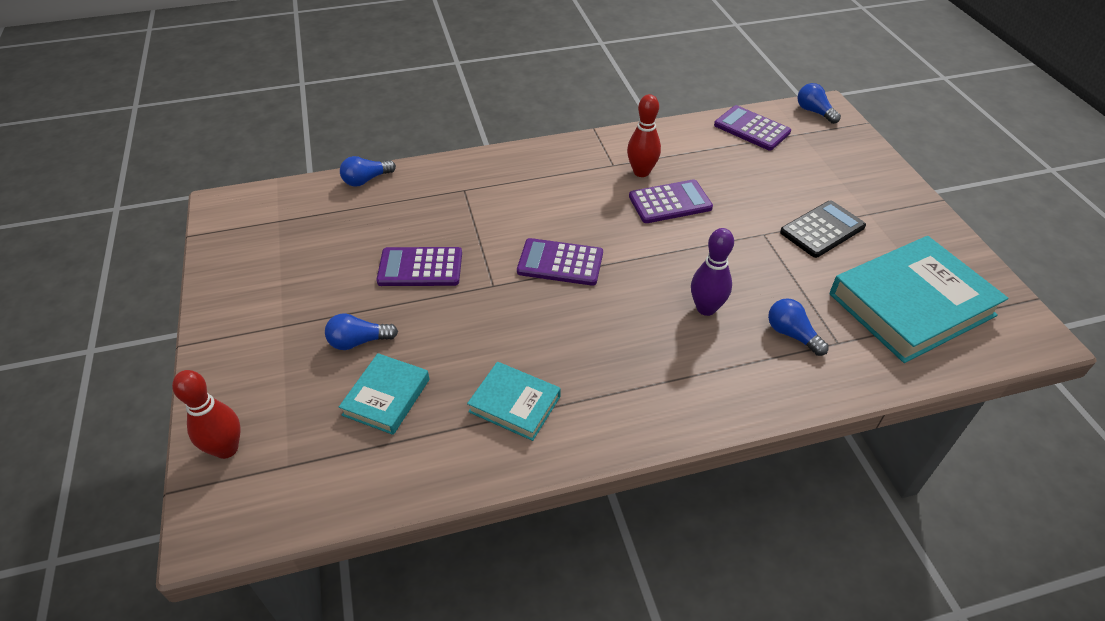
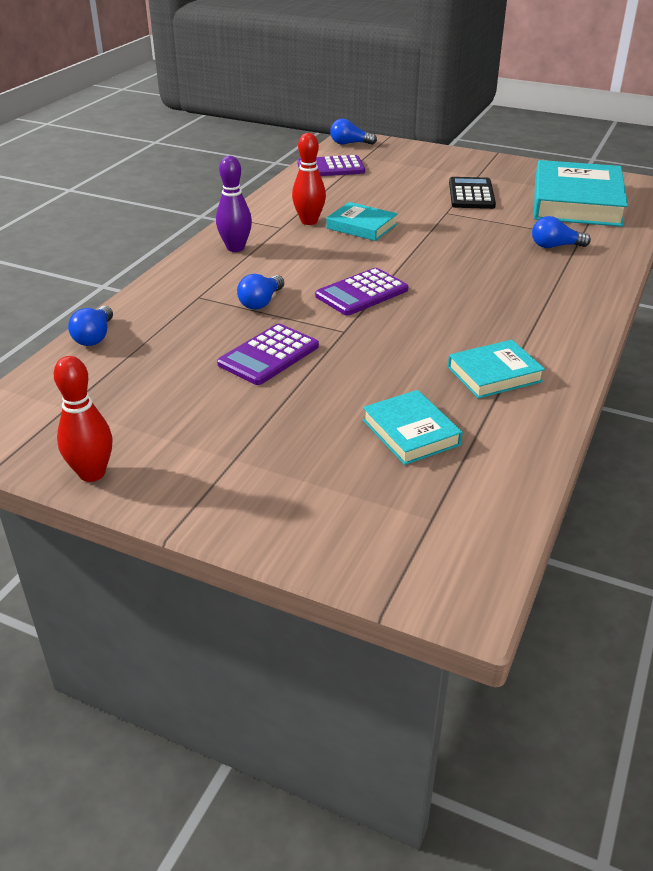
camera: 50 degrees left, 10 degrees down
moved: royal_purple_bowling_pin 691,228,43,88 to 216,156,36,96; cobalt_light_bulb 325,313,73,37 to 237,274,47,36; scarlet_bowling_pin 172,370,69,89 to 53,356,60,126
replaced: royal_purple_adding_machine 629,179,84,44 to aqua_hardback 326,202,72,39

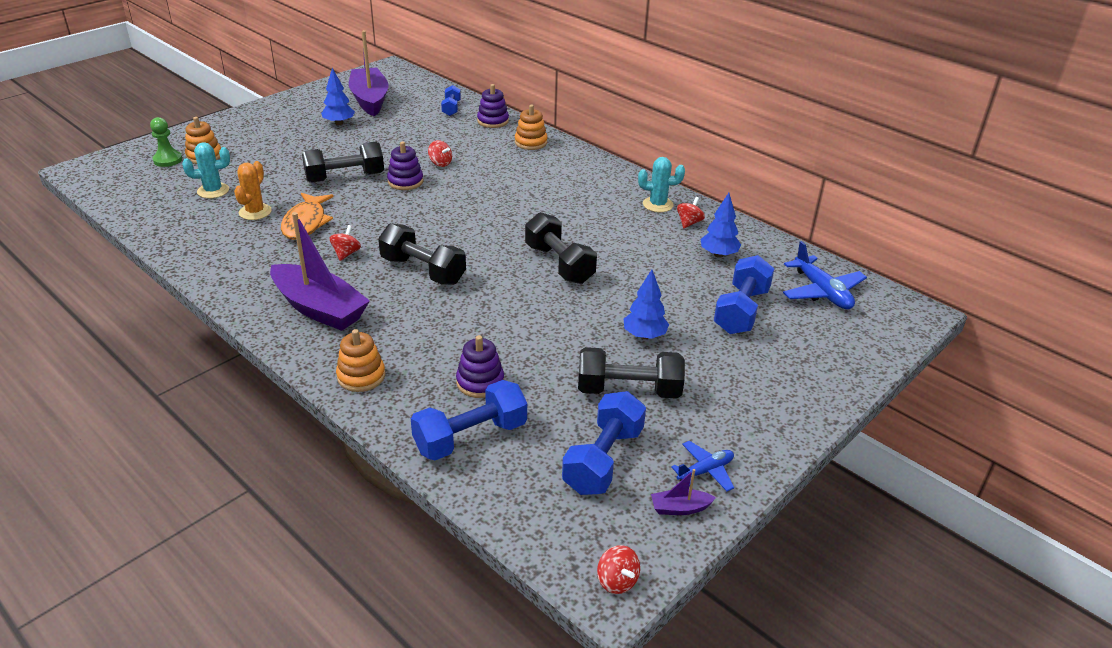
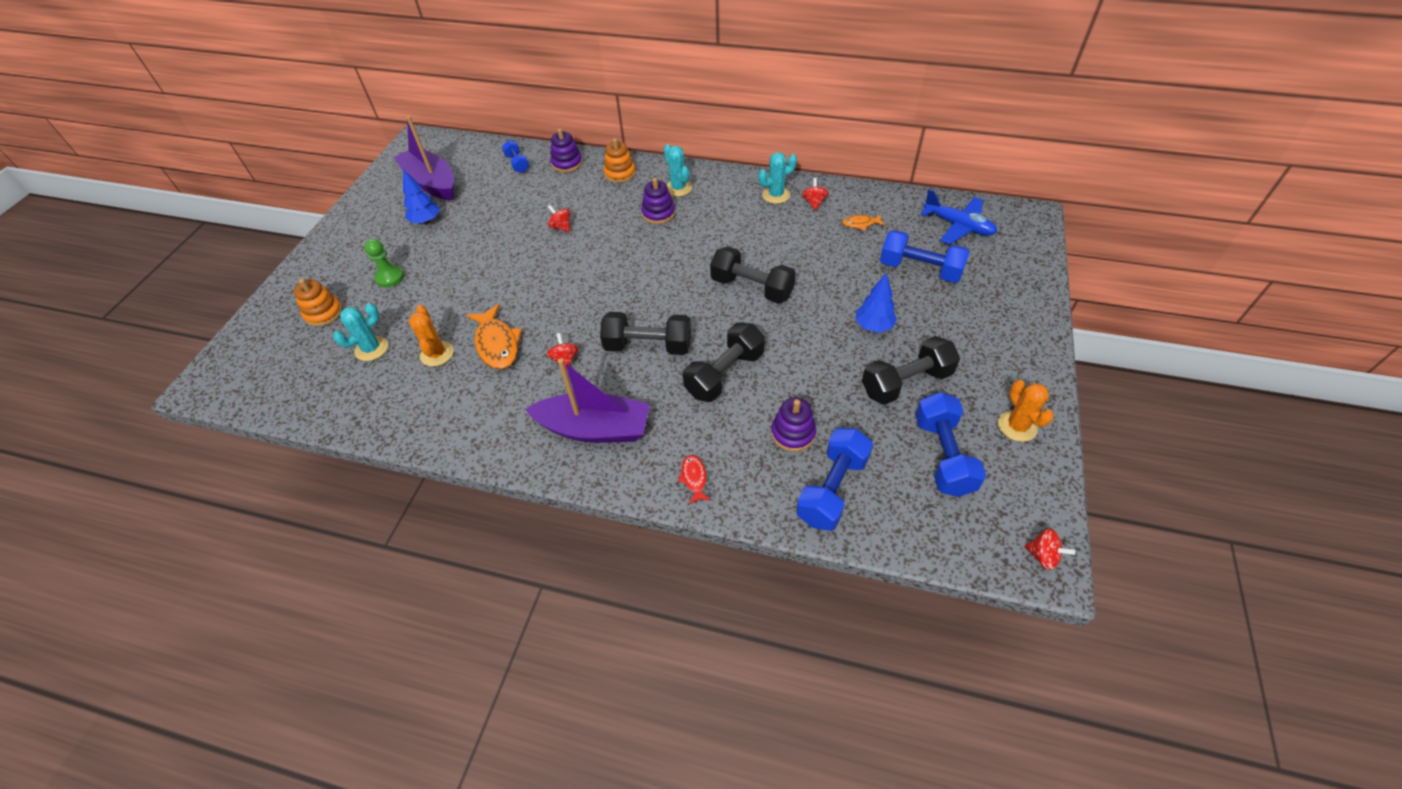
camera: 25 degrees left, 15 degrees up
removed: royal_purple_boat 651,469,65,46
added: aqua_cactus 664,144,28,53
moved: leaf-green_pawn 150,117,32,50 to 364,239,40,48; royal_purple_ring_stacker 387,141,36,49 to 641,178,34,46; ebony_dumbbell 302,142,82,41 to 683,322,82,80
replaced: cobalt_fir_tree 701,193,40,65 to orange_toy_fish 842,215,43,16; orange_ring_stacker 336,329,49,63 to scarlet_toy_fish 678,455,33,50; cobalt_plane 671,441,63,50 to orange_cactus 998,380,56,62
turned: scarlet_toy_top 428,140,24,27 = 548,205,22,27 150 degrees counterclockwise; cobalt_dumbbell 714,255,61,79 = 880,230,90,53 60 degrees counterclockwise

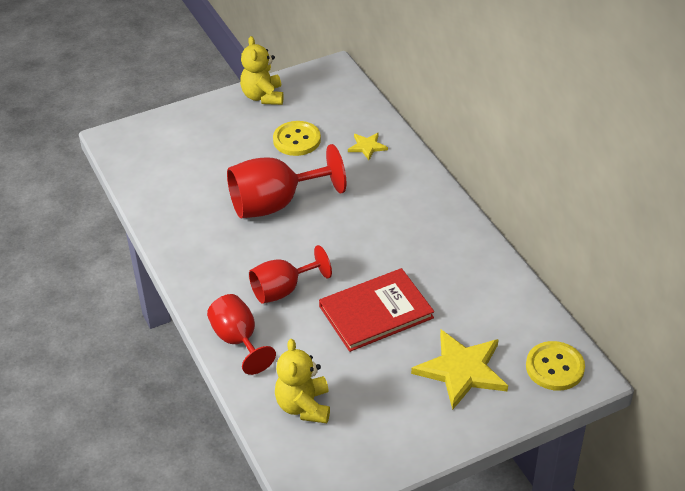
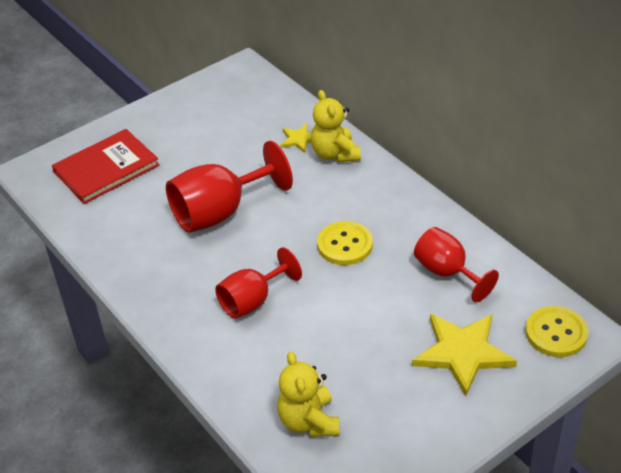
camera: 10 degrees left, 0 degrees up
moved: bright_yellow_teddy 240,36,44,69 to 311,90,50,73; bright_yellow_button 273,121,48,35 to 317,221,56,44; scarlet_hardback 319,268,115,84 to 52,129,107,75; scarlet_wine_glass 207,294,69,81 to 414,227,85,75

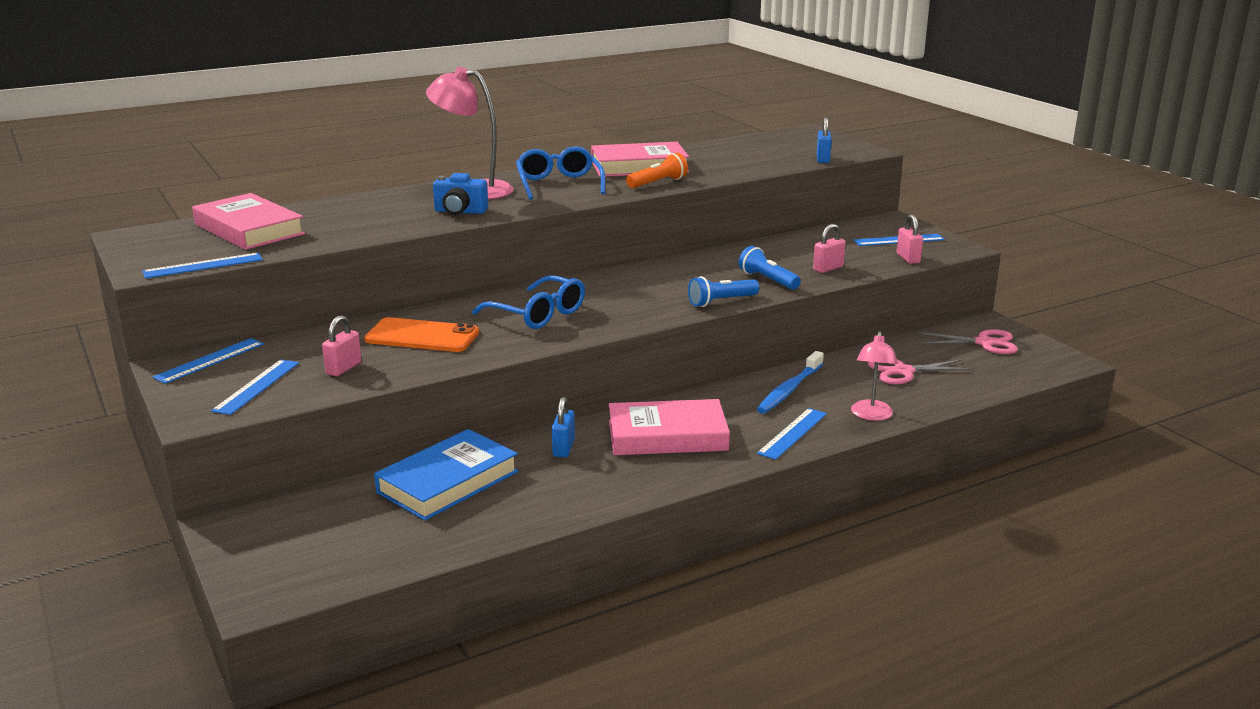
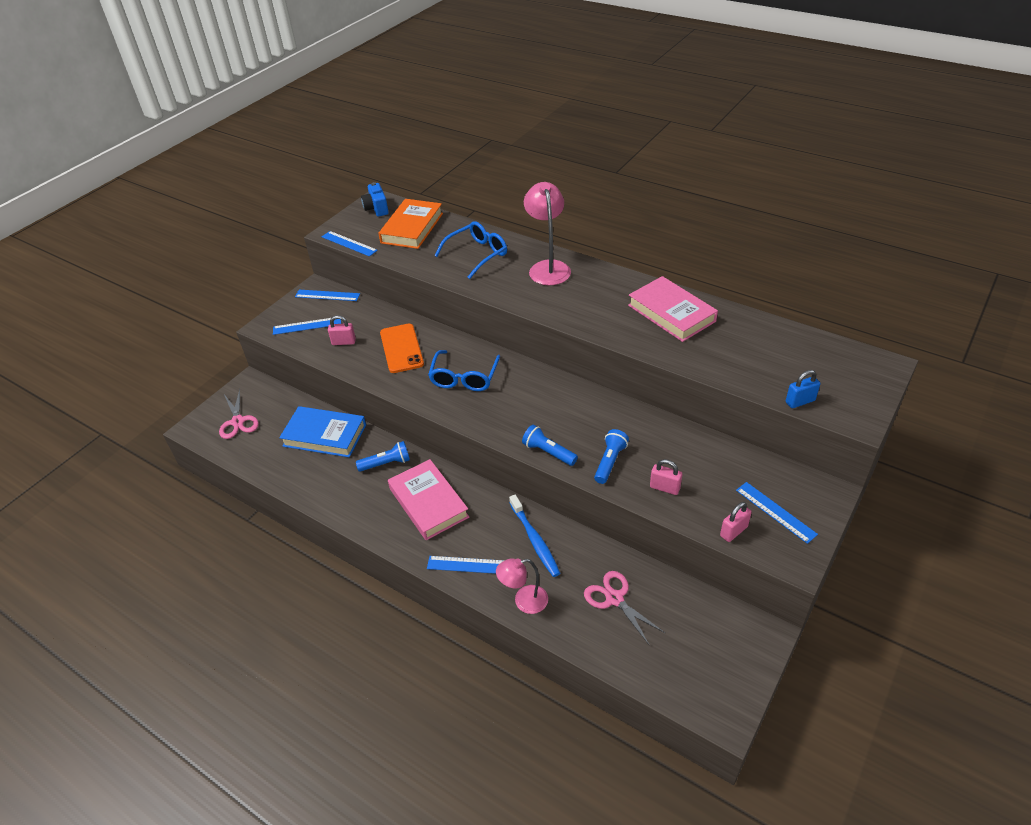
camera: 65 degrees right, 20 degrees up
removed: orange_torch 626,152,62,36
moved: cobalt_spectacles 516,146,89,54 to 435,221,72,58; cobalt_compact_camera 433,173,55,42 to 361,182,28,35; rose-pink_shears 917,329,101,25 to 219,389,40,50
replaced: cobalt_padlock 552,397,23,60 to cobalt_torch 356,441,54,31
recoloured: rose-pink_hardback 192,193,113,57 to orange_hardback 378,199,65,50
turned: cobalt_dental_brush 757,351,67,63 = 509,495,51,82 120 degrees counterclockwise

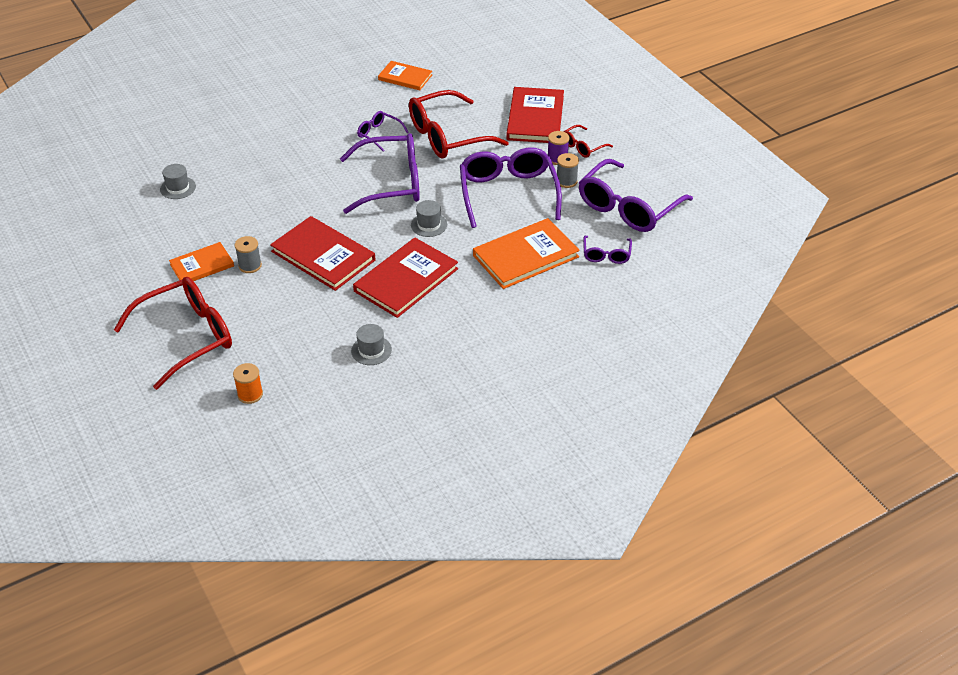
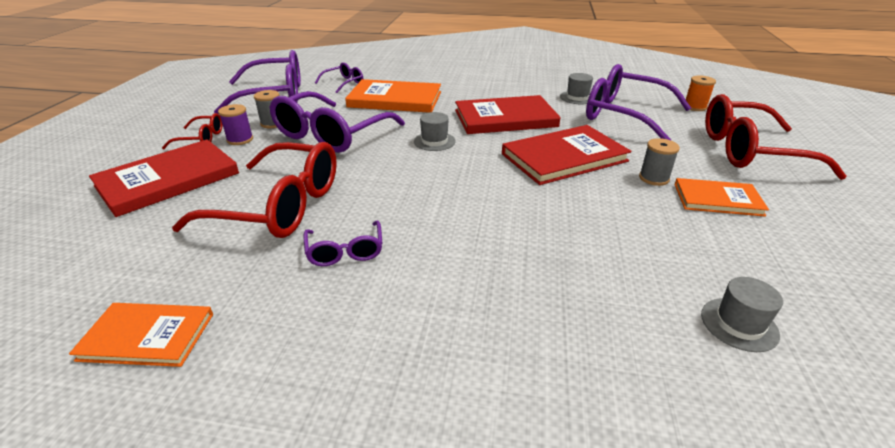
camera: 140 degrees left, 10 degrees down
moved: royal_purple_spectacles 340,133,80,81 to 586,64,105,76
turned: orange_hardback 378,61,54,29 = 69,303,144,64 60 degrees counterclockwise; scarlet_hardback 270,216,105,75 = 502,125,130,60 75 degrees clockwise

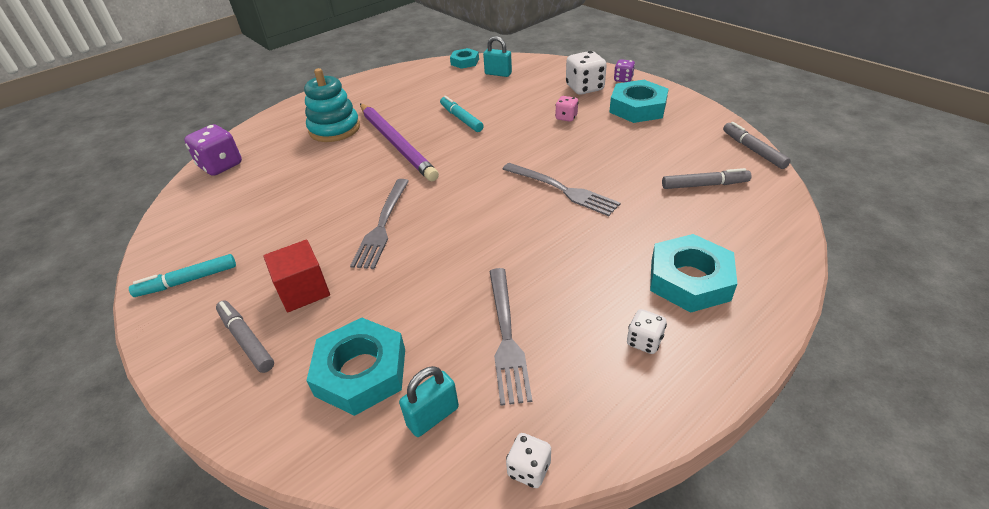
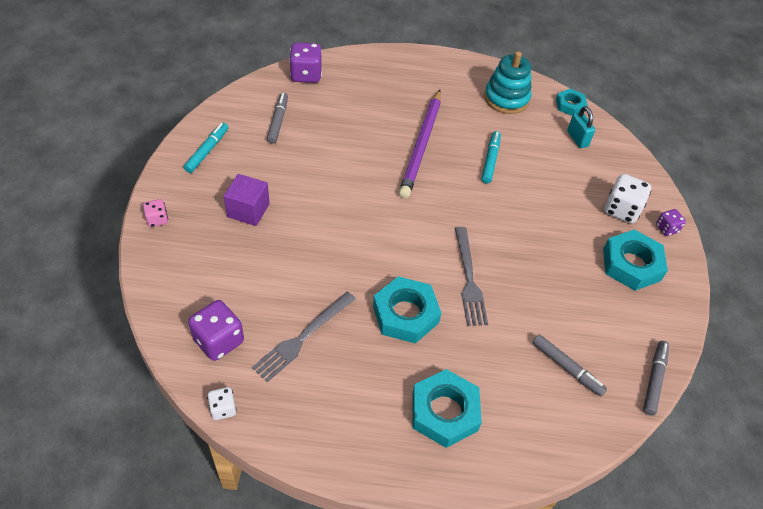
camera: 40 degrees right, 10 degrees up
removed: gray_table_fork 350,179,59,90; snow-white_game_die 627,309,40,45
moved: aqua_ring_stacker 304,68,56,74 to 484,51,48,63; rose-pink_game_die 555,96,23,26 to 143,199,25,28; gray_marker 216,300,58,73 to 267,93,21,51; aqua_hex_nut 306,318,99,98 to 373,276,68,68
replaced: aqua_padlock 399,366,60,71 to royal_purple_game_die 188,300,56,61
recoloured: scarlet_solid_cube 263,240,67,72 to royal_purple_solid_cube 224,174,46,52
turned: aqua_marker 129,254,107,43 = 184,123,44,50 90 degrees clockwise

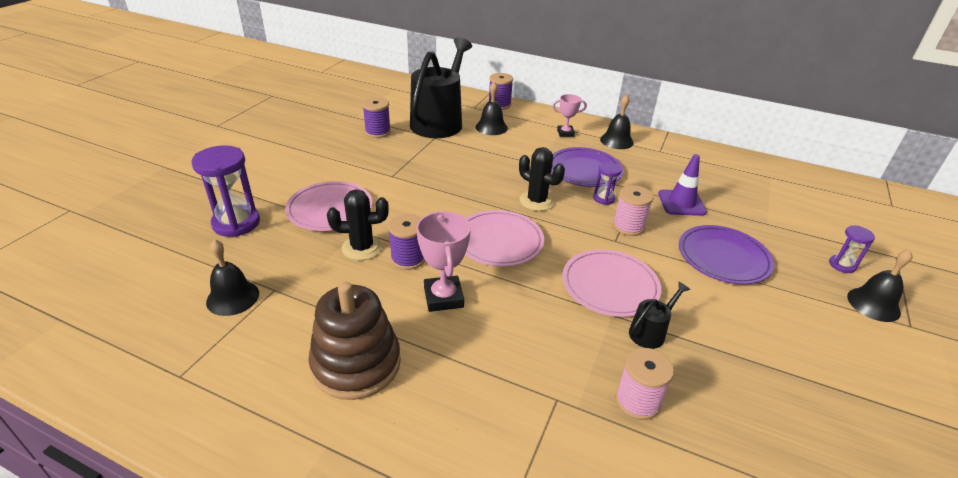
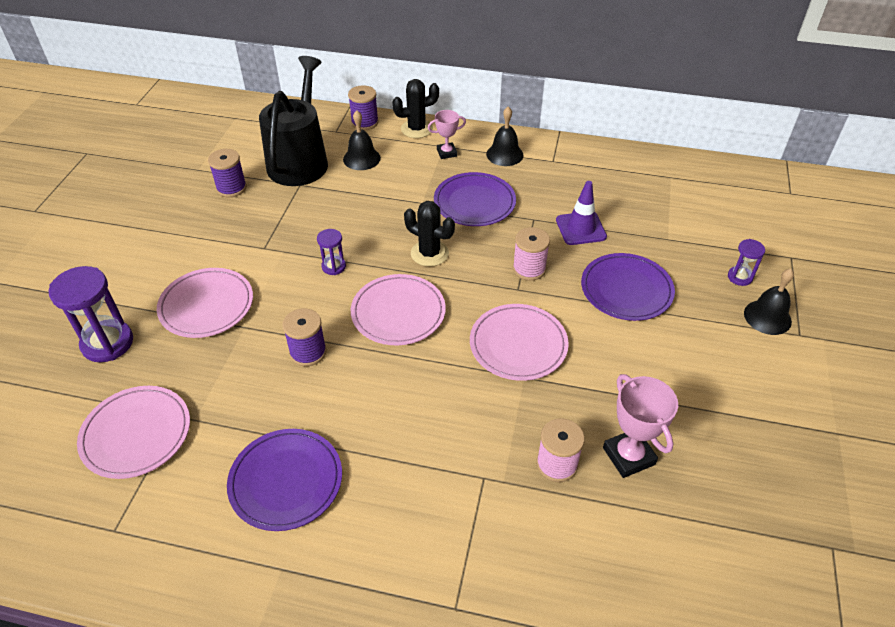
camera: 10 degrees left, 10 degrees up
removed: ebony_sprinkling_can 629,282,61,67
moved: royal_purple_hourglass 593,162,29,43 to 317,229,29,46; ebony_cactus 327,189,62,71 to 392,79,47,59; rose-pink_award_cup 416,211,55,101 to 603,374,75,104
replaced: ebony_school_bell 206,239,53,77 to rose-pink_dinner_plate 77,386,113,93; brown_ring_stacker 308,282,93,118 to royal_purple_dinner_plate 227,429,115,102

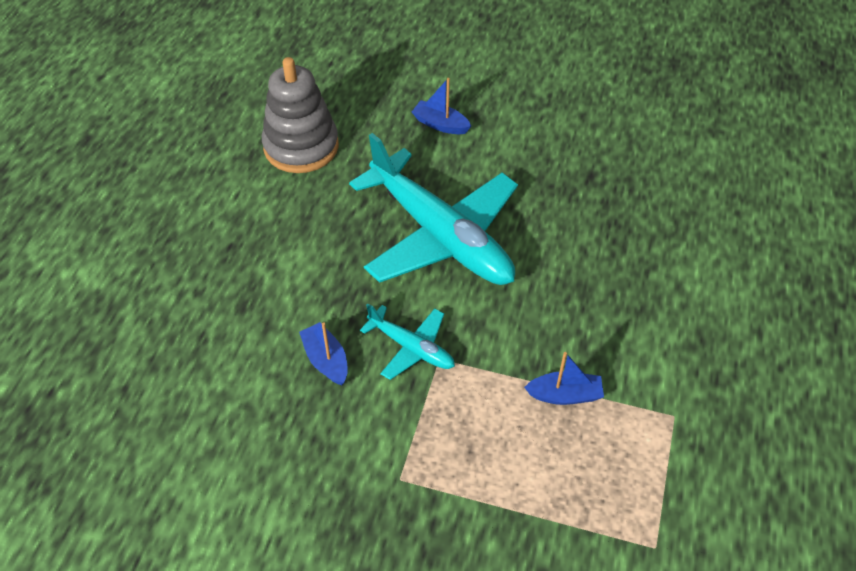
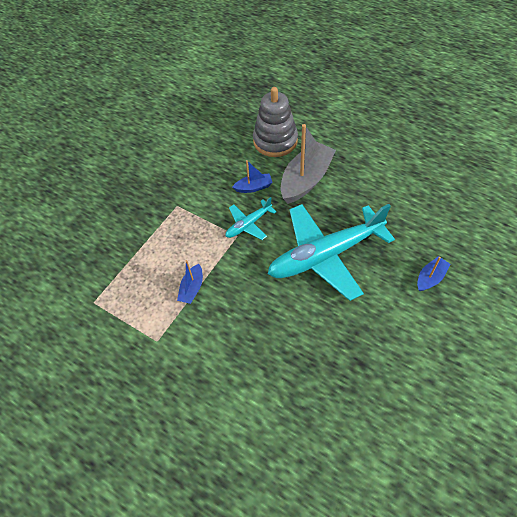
camera: 110 degrees right, 5 degrees up
added: gray_boat 281,124,55,80
moved: gray_ring_stacker 262,57,77,116 to 253,87,45,70

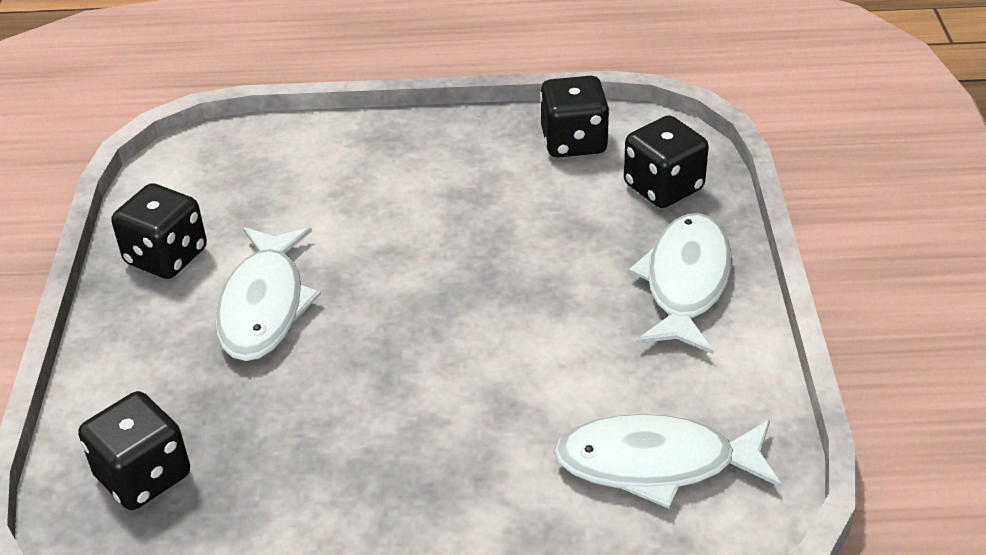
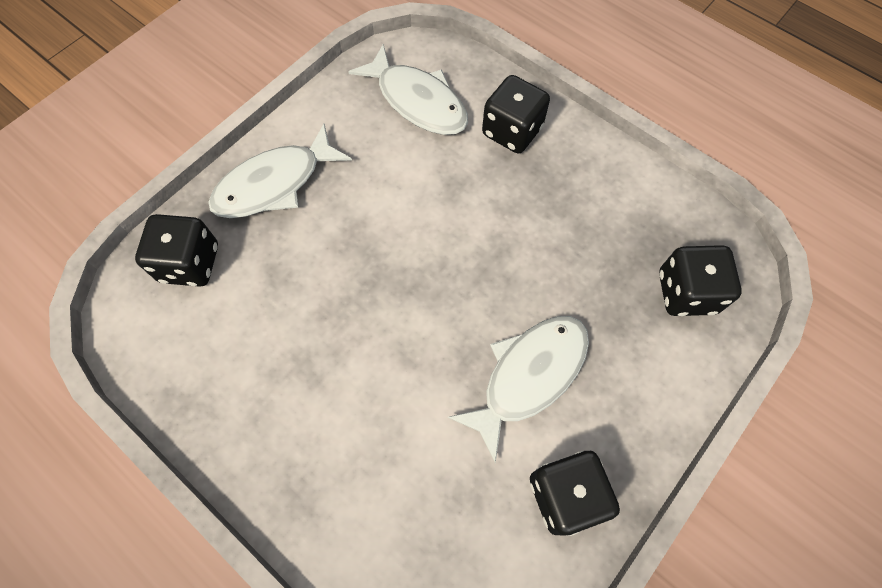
camera: 140 degrees left, 25 degrees up
moved: ebony_game_die 540,76,70,82 to 482,75,68,78

